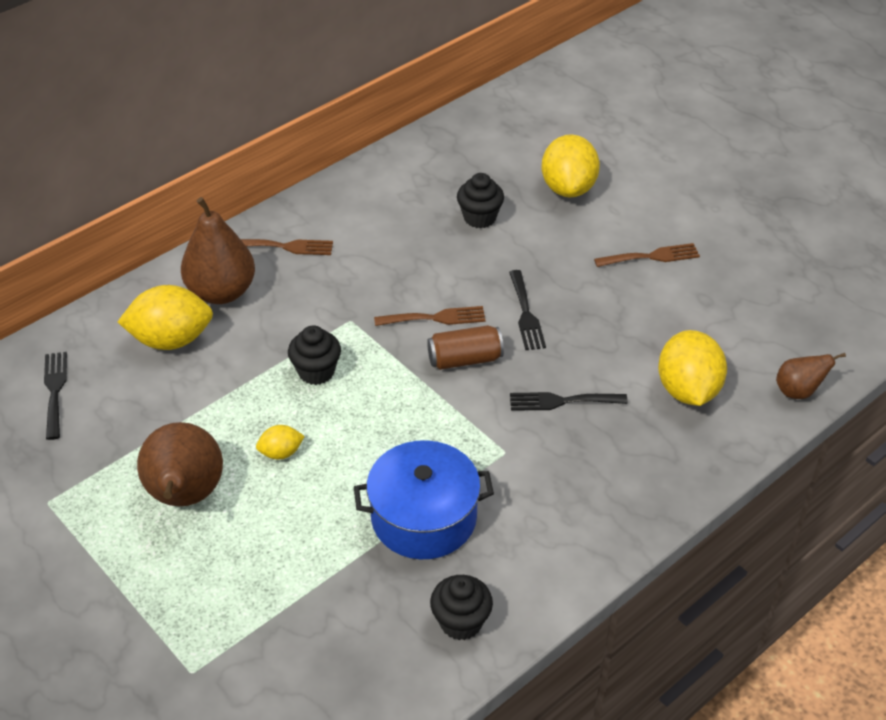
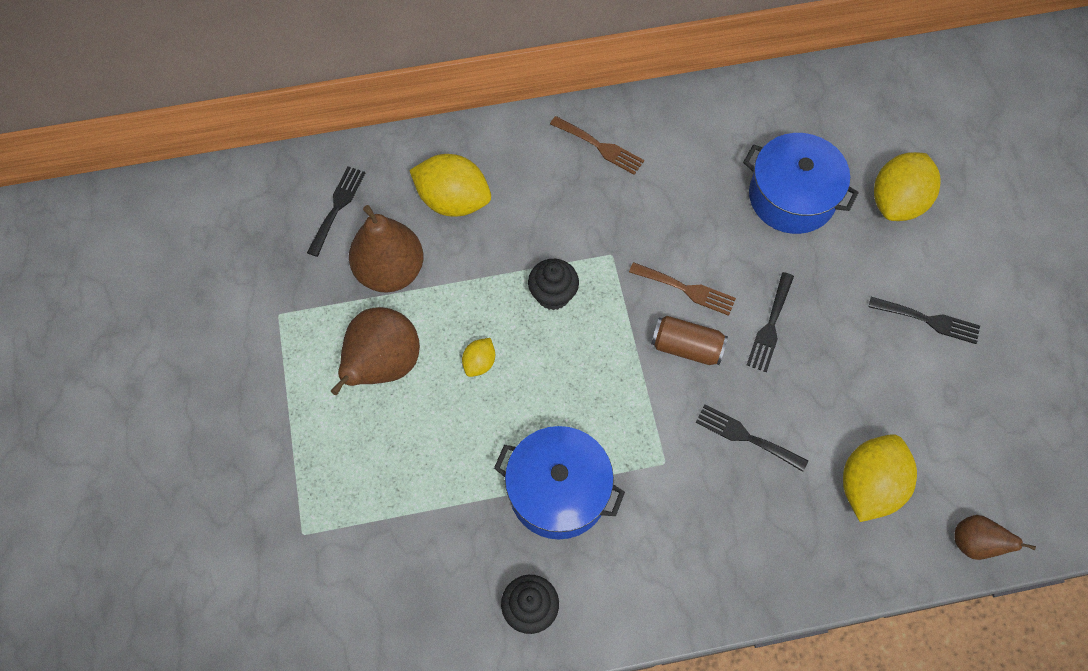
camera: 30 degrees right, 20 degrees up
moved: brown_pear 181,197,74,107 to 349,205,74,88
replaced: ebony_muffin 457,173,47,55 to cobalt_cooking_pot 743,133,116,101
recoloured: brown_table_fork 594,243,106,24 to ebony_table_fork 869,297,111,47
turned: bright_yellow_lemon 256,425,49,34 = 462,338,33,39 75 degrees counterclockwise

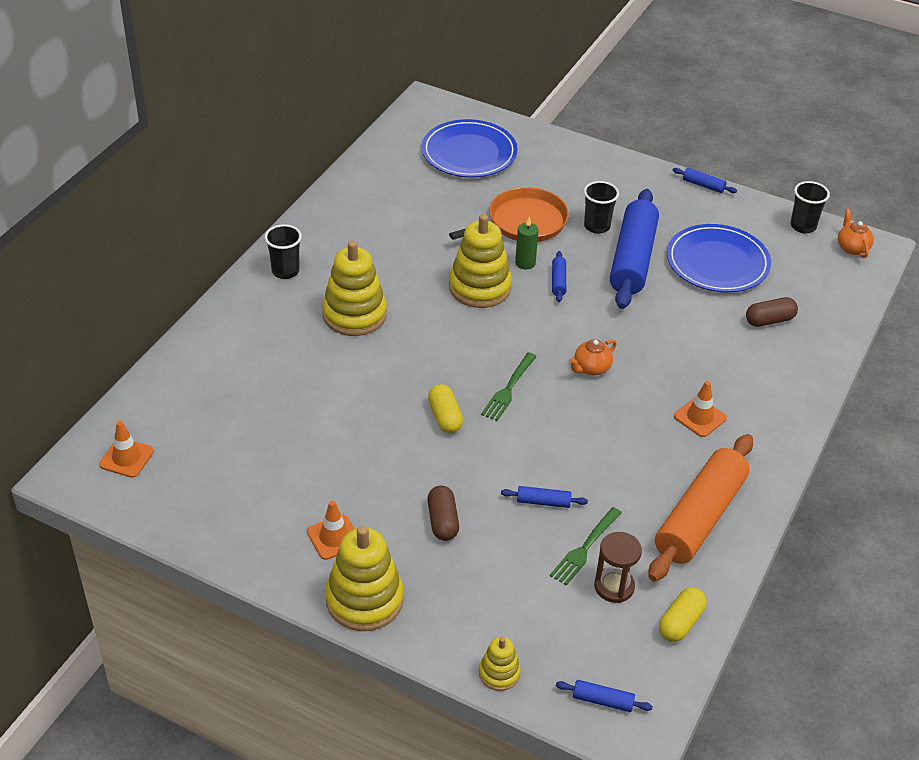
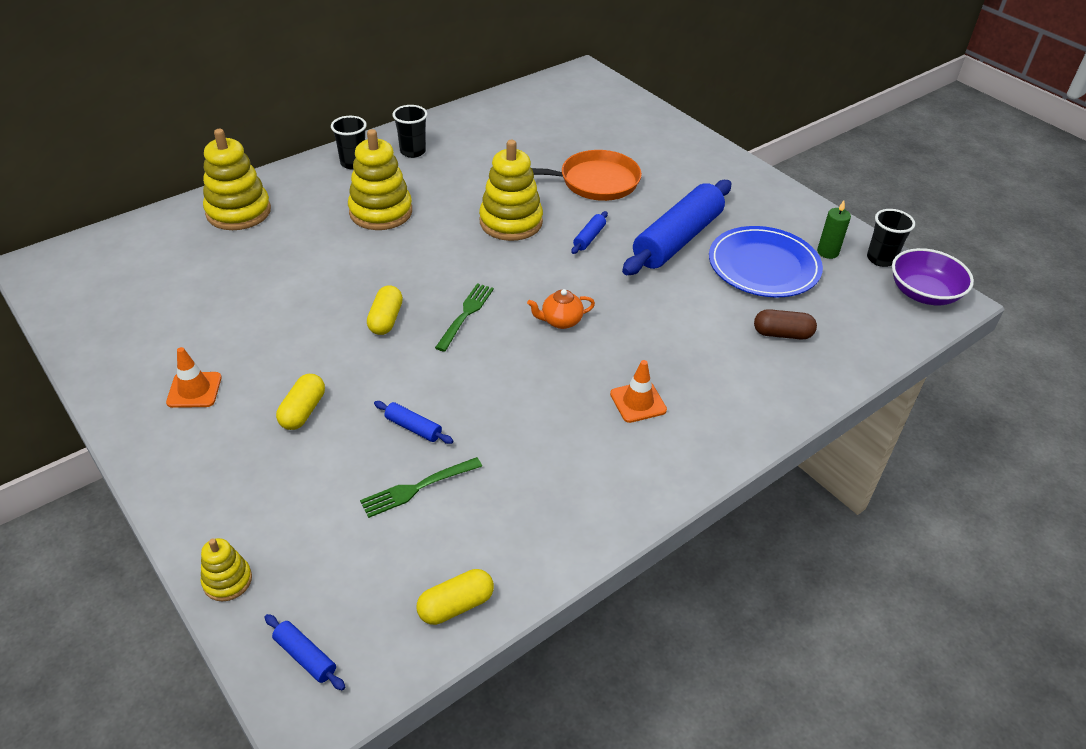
camera: 25 degrees right, 0 degrees up
removed: cobalt_dinner_plate 422,119,96,59; cobalt_rolling_pin 673,168,64,25; orange_road_cone 99,421,55,57; orange_rolling_pin 648,434,105,147; brown_hourglass 594,532,48,71
moved: ebony_tumbler 584,181,35,53 to 392,105,35,53; leaf-green_candle 515,217,24,52 to 817,201,34,58; bright_yellow_ring_stacker 325,526,79,105 to 203,129,68,101
replaced: orange_china_teapot 838,209,36,49 to royal_purple_deep_dish 892,248,82,57
recoloured: brown_pill_shape 427,486,32,55 to bright_yellow_pill_shape 276,374,49,56
turned: leaf-green_table_fork 481,352,56,69 = 435,283,59,69 150 degrees clockwise

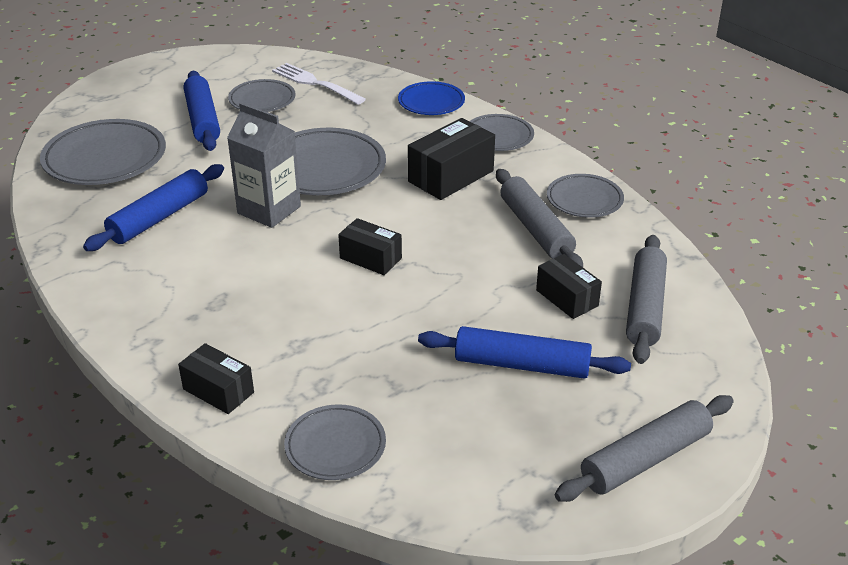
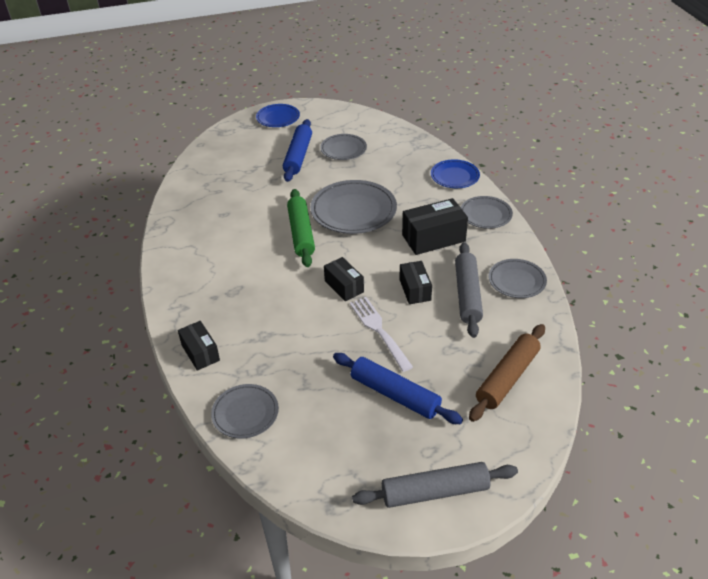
camera: 25 degrees right, 5 degrees up
removed: gray_dinner_plate 40,119,126,66; cobalt_rolling_pin 83,164,141,87
added: cobalt_dinner_plate 256,104,44,23
moved: snow-white_table_fork 272,63,94,42 to 350,297,63,75; ebony_package 536,254,66,65 to 399,261,33,43
replaced: gray_juice_carton 227,103,74,125 to leaf-green_rolling_pin 287,189,28,78
recoloured: gray_rolling_pin 626,235,41,129 to brown_rolling_pin 469,324,76,98

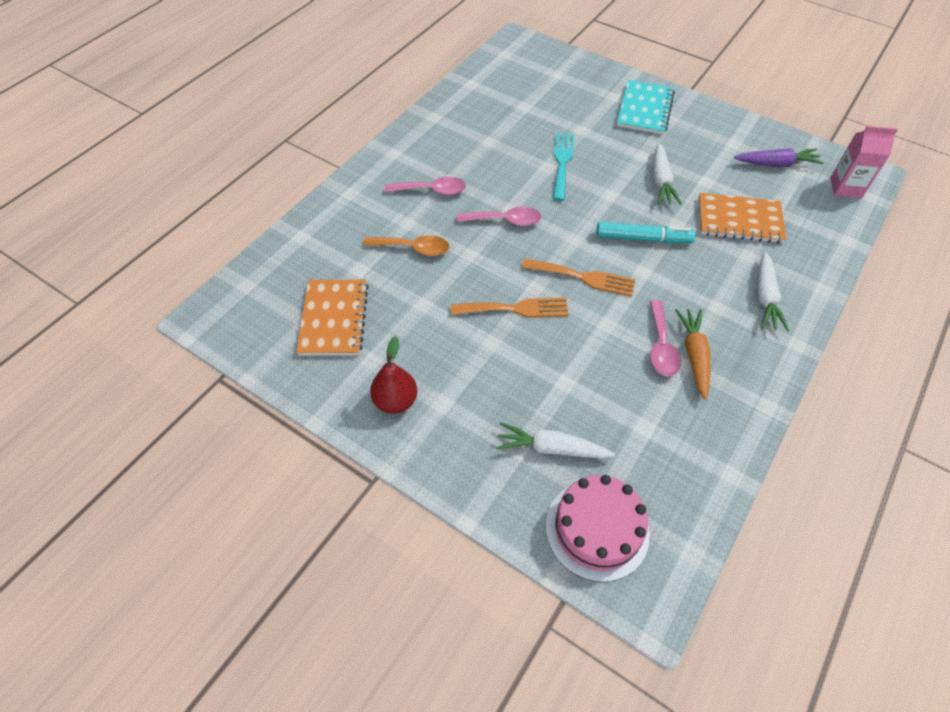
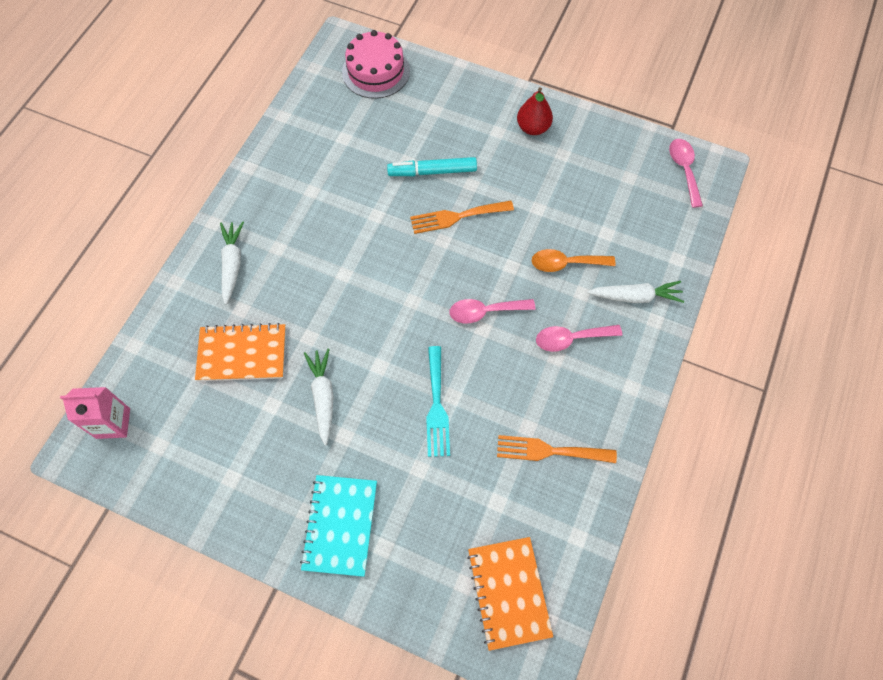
camera: 170 degrees right, 10 degrees up
removed: royal_purple_toy_carrot 734,148,90,19; orange_toy_carrot 675,309,35,91
moved: aqua_marker 596,222,100,21 to 387,157,90,19; orange_table_fork 522,258,113,39 to 497,435,120,28; orange_notepad 296,280,73,76 to 467,537,86,114; rose-pink_spoon 650,300,31,76 to 669,139,34,69; snow-white_toy_carrot 496,422,119,37 to 587,281,98,22

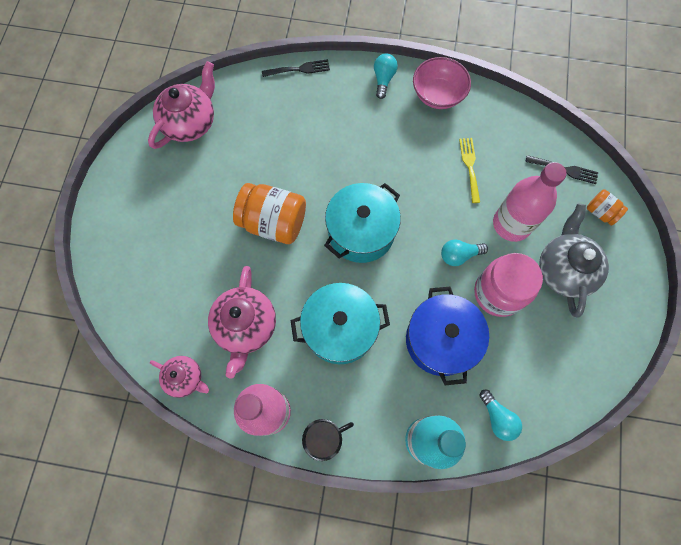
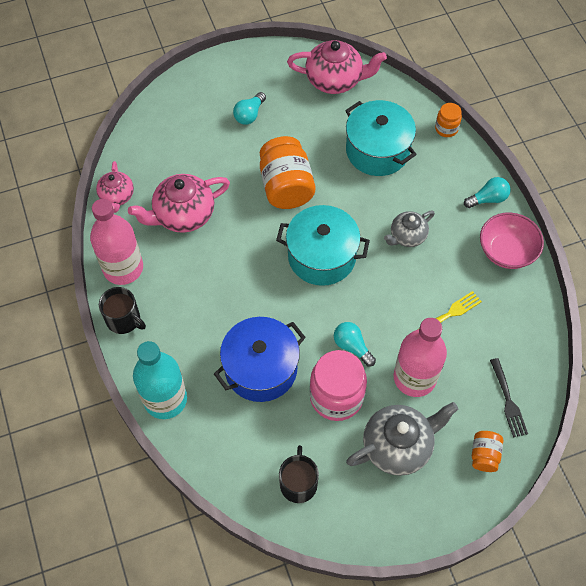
camera: 60 degrees right, 10 degrees down
added: gray_china_teapot 384,211,51,36; ebony_coffee_mug 279,445,40,58
moved: aqua_cooking_pot 290,283,100,81 to 345,100,72,76; aqua_light_bulb 479,390,43,51 to 233,92,33,33
replaced: ebony_table_fork 262,59,68,18 to orange_preserve_jar 435,103,27,34

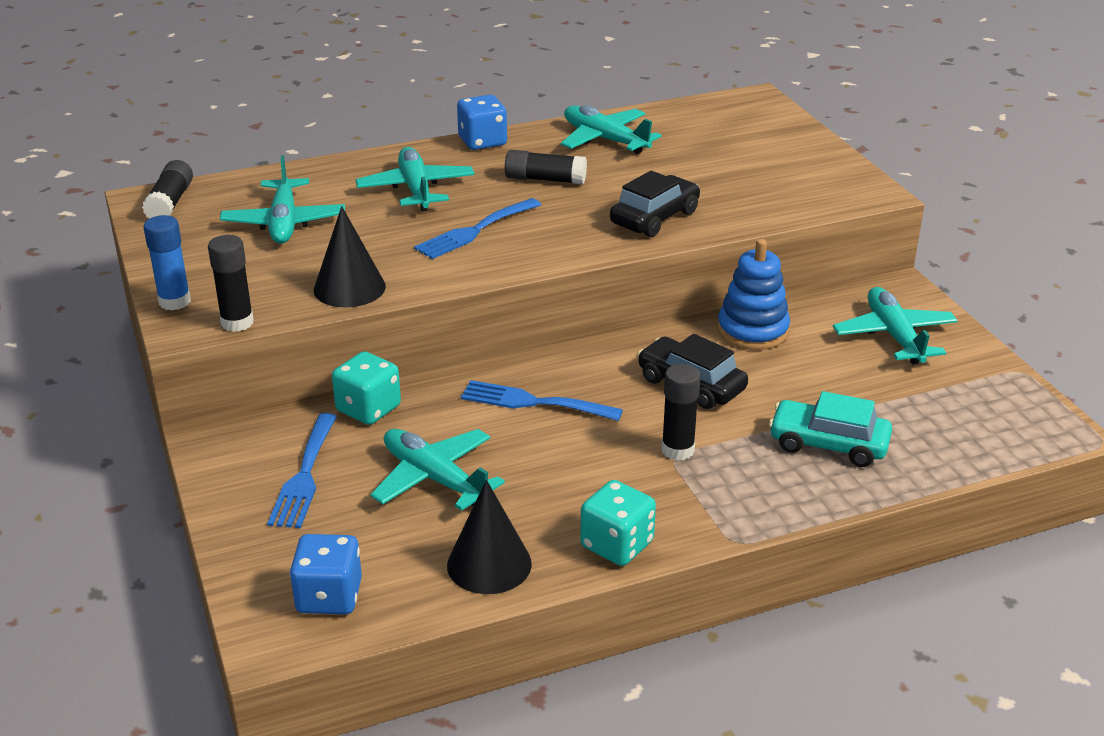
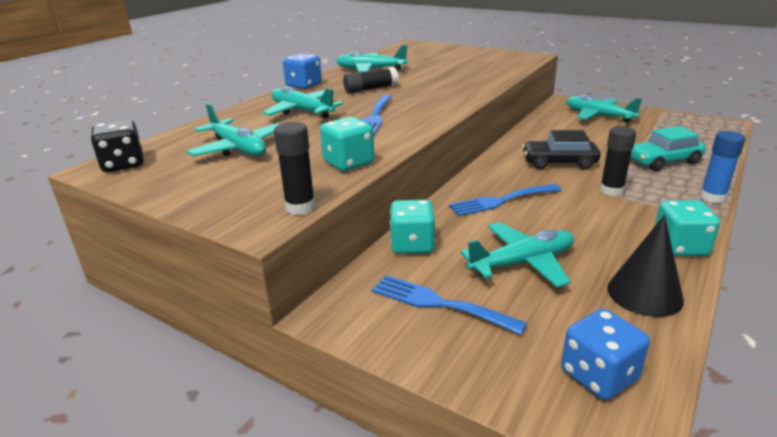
camera: 35 degrees left, 5 degrees down
removed: ebony_automobile 610,171,90,66; cobalt_ring_stacker 717,239,73,111
moved: cobalt_stick_of_glue 143,215,48,95 to 699,131,46,73
replaced: ebony_stick_of_glue 142,160,51,58 to ebony_game_die 91,120,53,52; ebony_cone_shape 314,206,72,101 to aqua_game_die 320,117,54,54
turned: cobalt_table_fork 267,413,70,115 = 372,275,155,60 150 degrees clockwise; aqua_plane 370,429,135,82 = 460,222,114,65 150 degrees clockwise

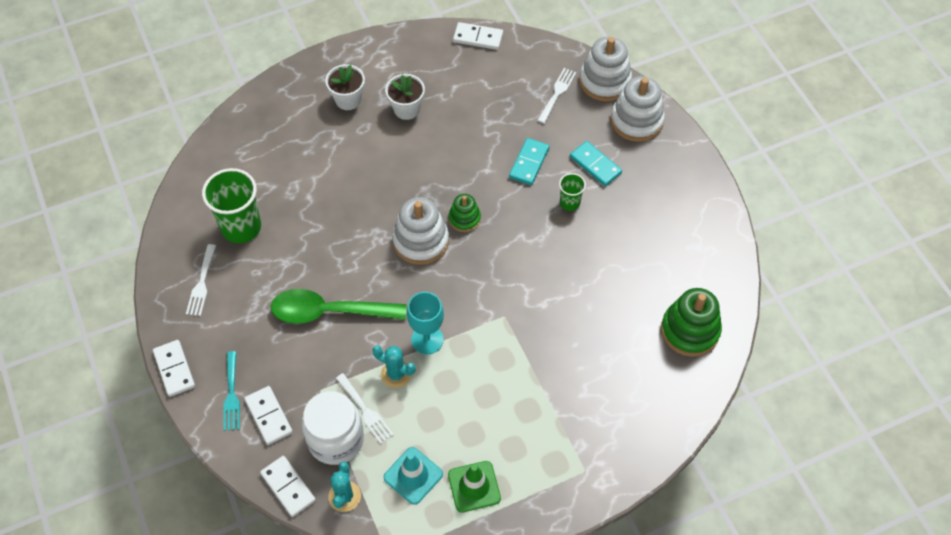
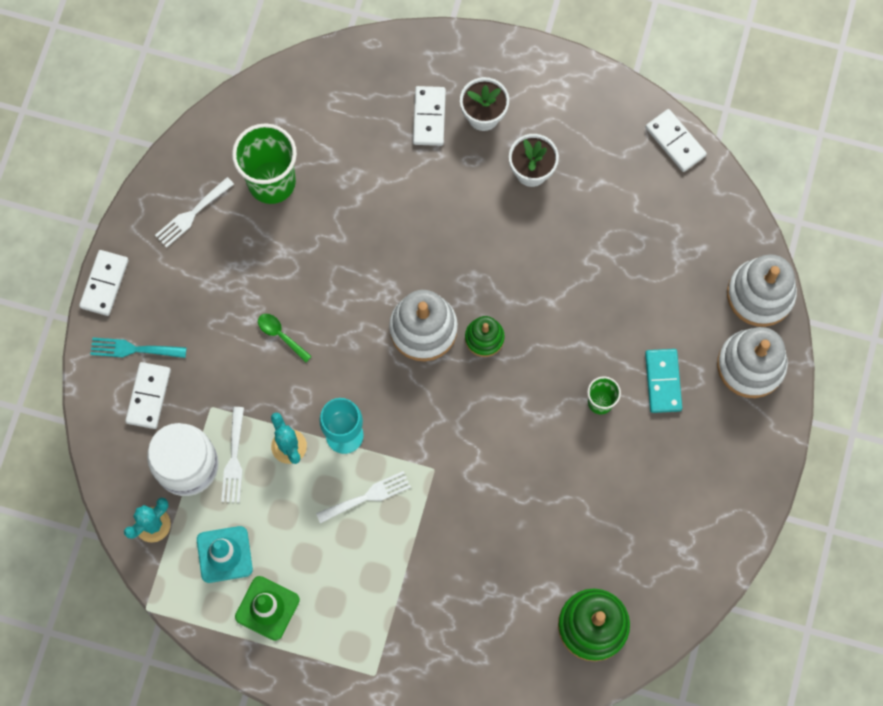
camera: 40 degrees right, 15 degrees up
removed: aqua_domino_tile 509,138,40,47
moved: snow-white_table_fork 537,68,39,56 to 316,471,95,53; snow-white_domino_tile 260,456,56,61 to 413,86,33,60
turned: aqua_table_fork 223,351,17,80 = 90,338,97,20 60 degrees clockwise
resized: leaf-green_spoon 271,289,136,35 = 258,314,54,48 x0.42

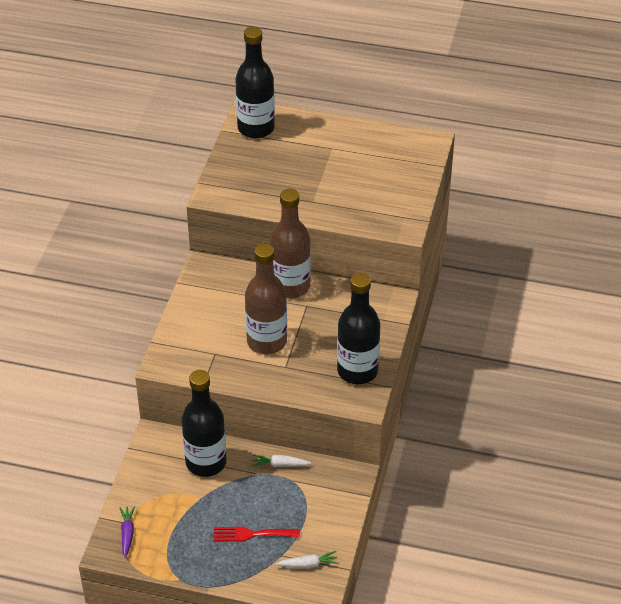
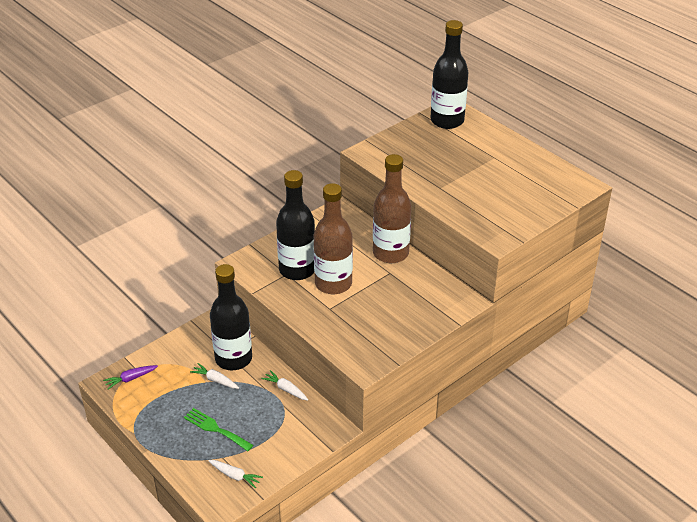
camera: 35 degrees right, 5 degrees down
added: snow-white_toy_carrot 190,363,49,26
moved: ebony_drink_bottle 337,273,43,111 to 276,170,39,110
recoloured: scarlet_table_fork 213,527,87,14 to leaf-green_table_fork 184,408,69,43
turned: royal_purple_toy_carrot 119,506,16,52 = 103,365,55,24 150 degrees counterclockwise

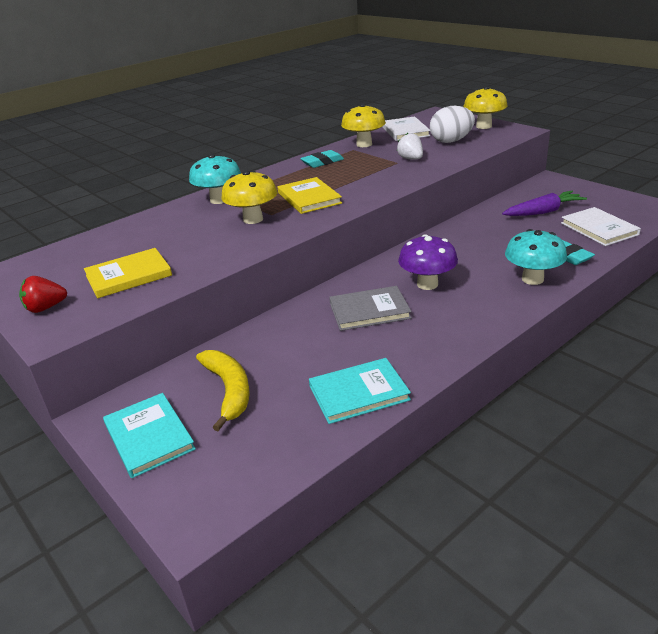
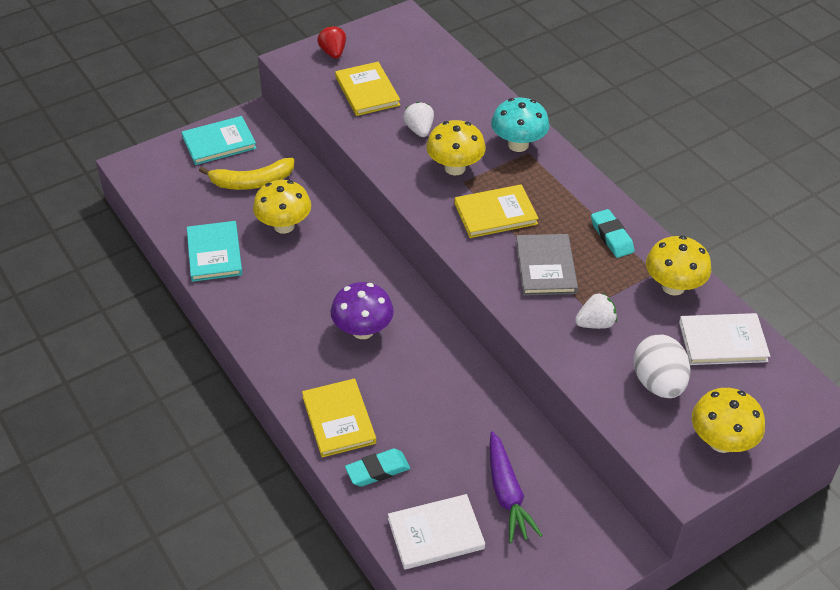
camera: 95 degrees right, 15 degrees up
added: snow-white_strawberry 403,102,31,35; bright_yellow_toadstool 253,180,58,54
moved: gray_hardback 329,286,83,45 to 516,234,62,62
replaced: aqua_toadstool 505,229,62,56 to bright_yellow_hardback 302,379,74,78

